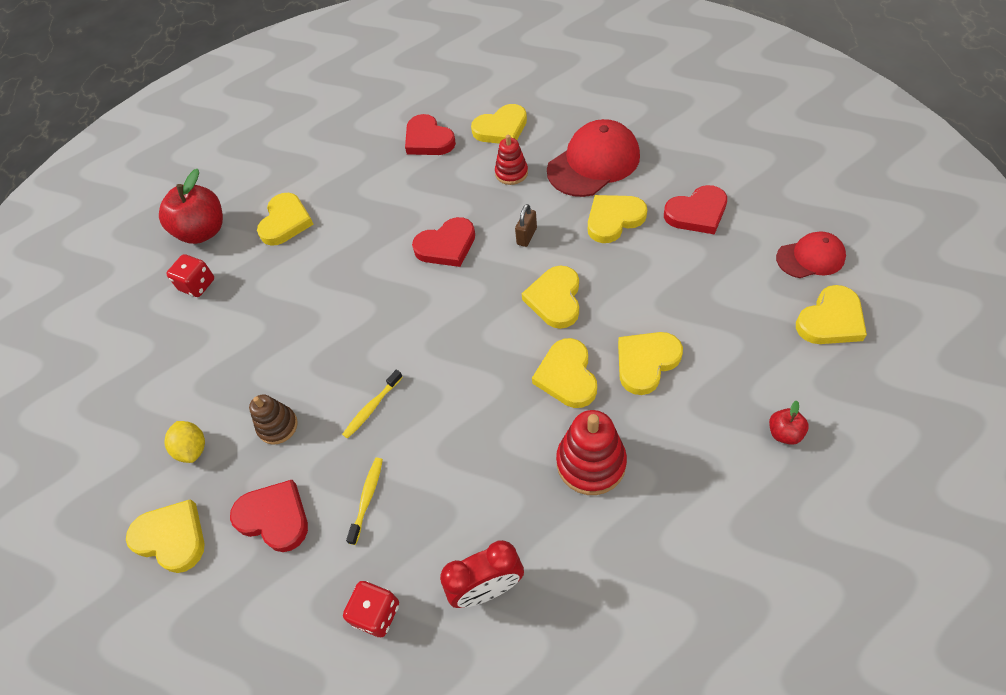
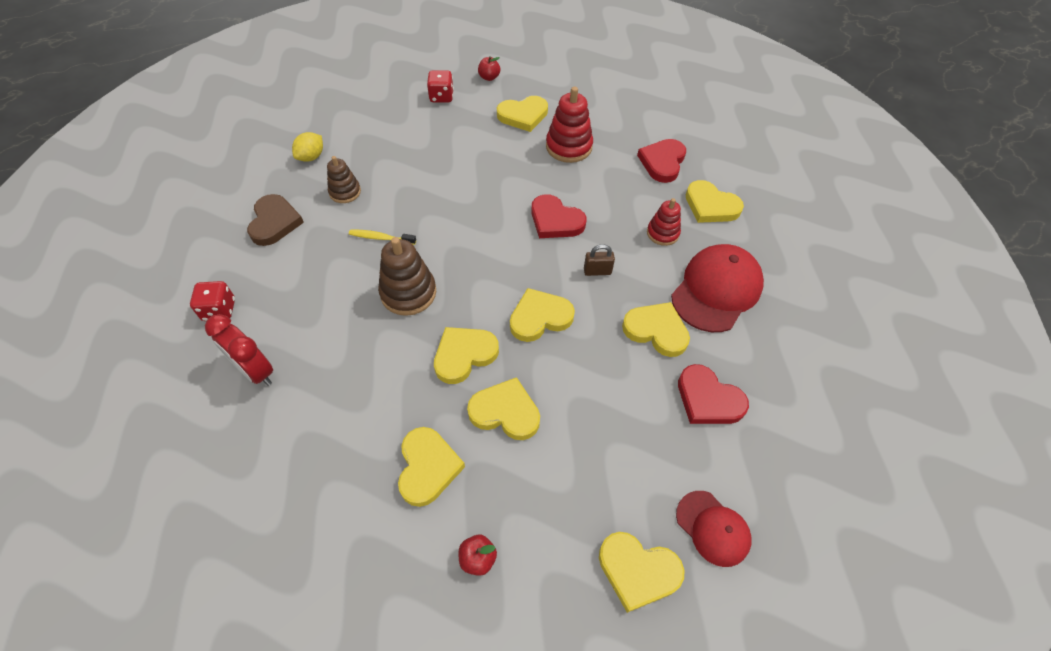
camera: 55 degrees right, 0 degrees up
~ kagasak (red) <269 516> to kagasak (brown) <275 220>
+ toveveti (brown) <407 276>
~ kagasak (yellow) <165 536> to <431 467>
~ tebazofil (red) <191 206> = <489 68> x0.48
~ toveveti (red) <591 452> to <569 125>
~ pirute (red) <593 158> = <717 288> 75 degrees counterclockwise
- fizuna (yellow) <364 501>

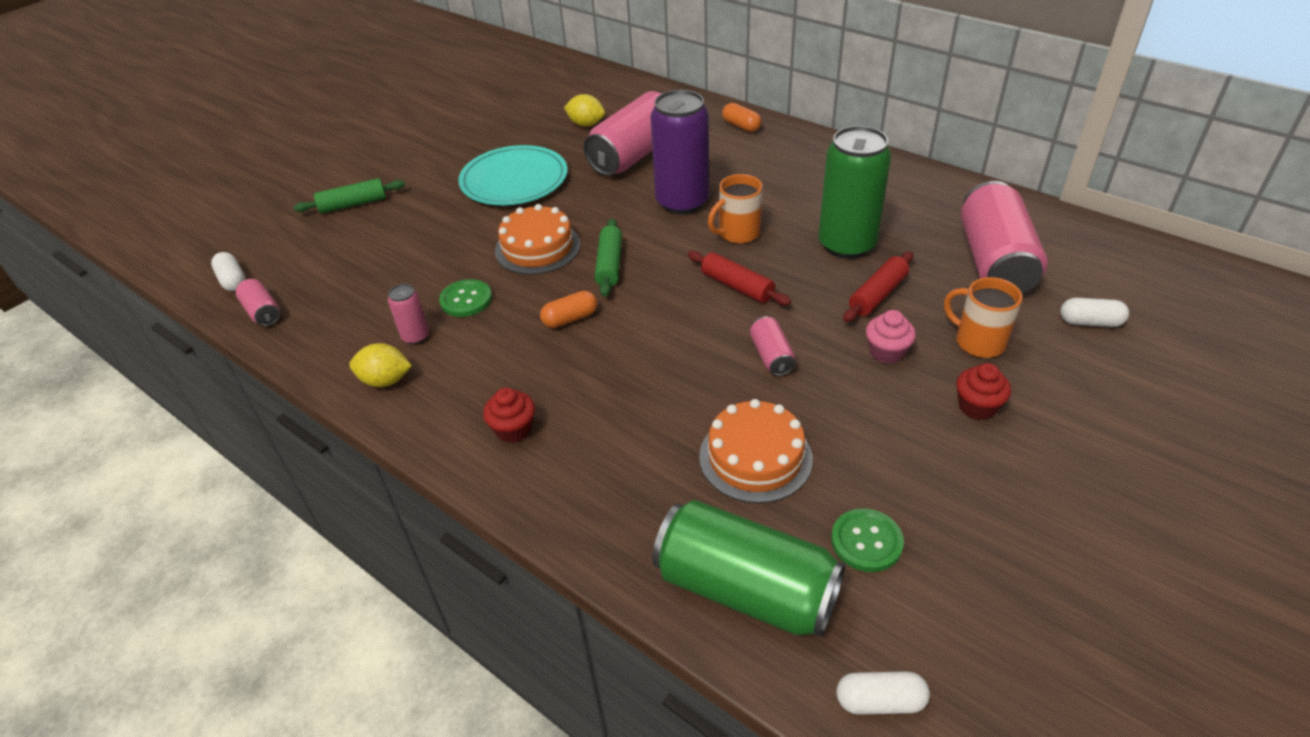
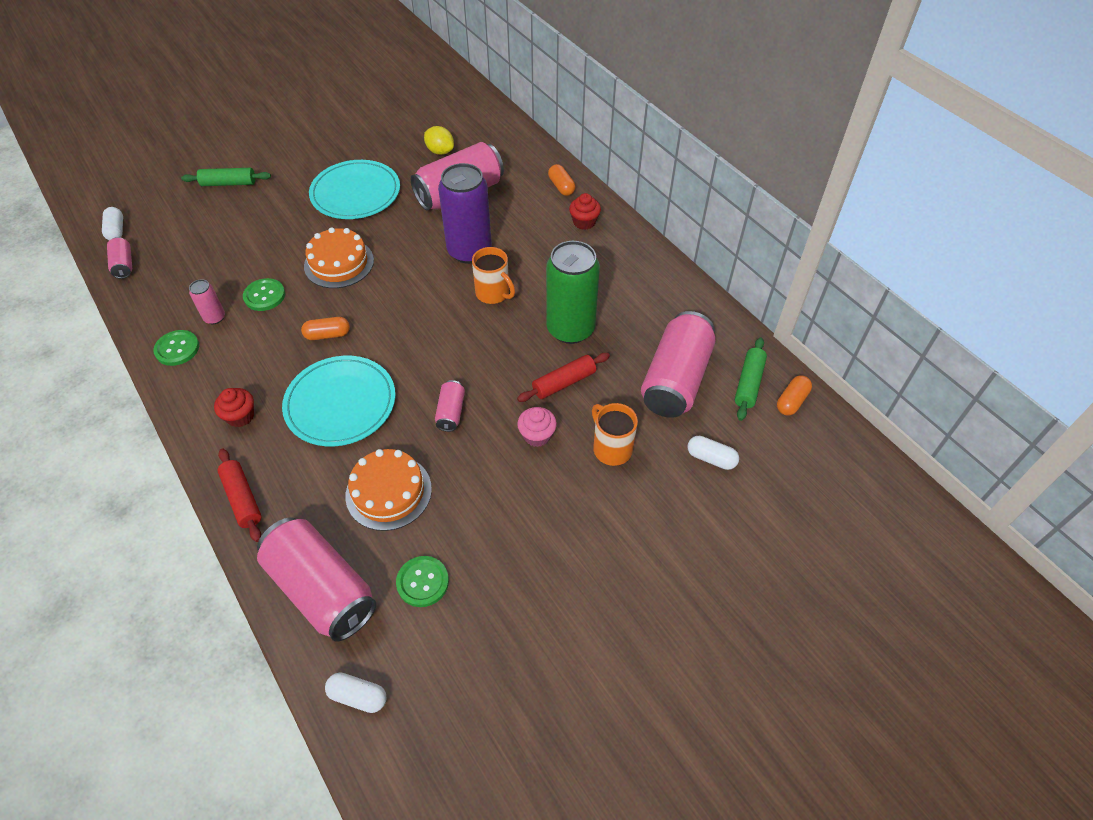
camera: 15 degrees right, 10 degrees up
~ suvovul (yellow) <380 365> to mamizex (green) <176 348>
~ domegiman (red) <739 278> to <240 495>
~ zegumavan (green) <749 568> to zegumavan (pink) <316 579>
+ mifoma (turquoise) <339 401>
~ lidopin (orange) <735 209> = <493 275> 120 degrees counterclockwise
~ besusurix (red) <983 391> to <585 211>
~ domegiman (green) <608 258> to <751 379>
+ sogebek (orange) <794 395>

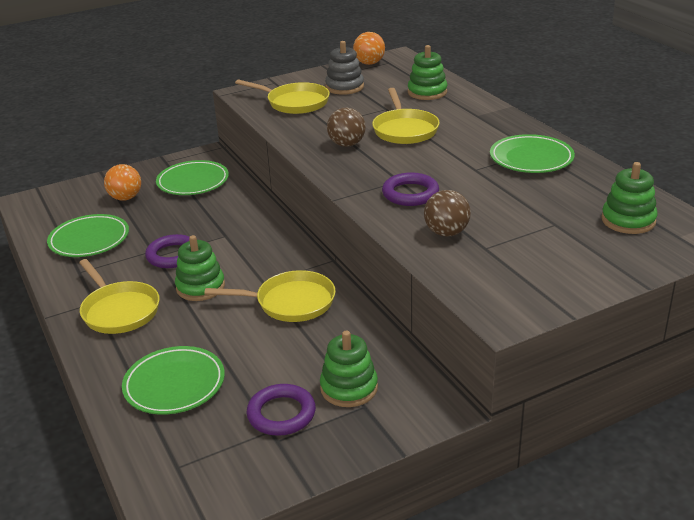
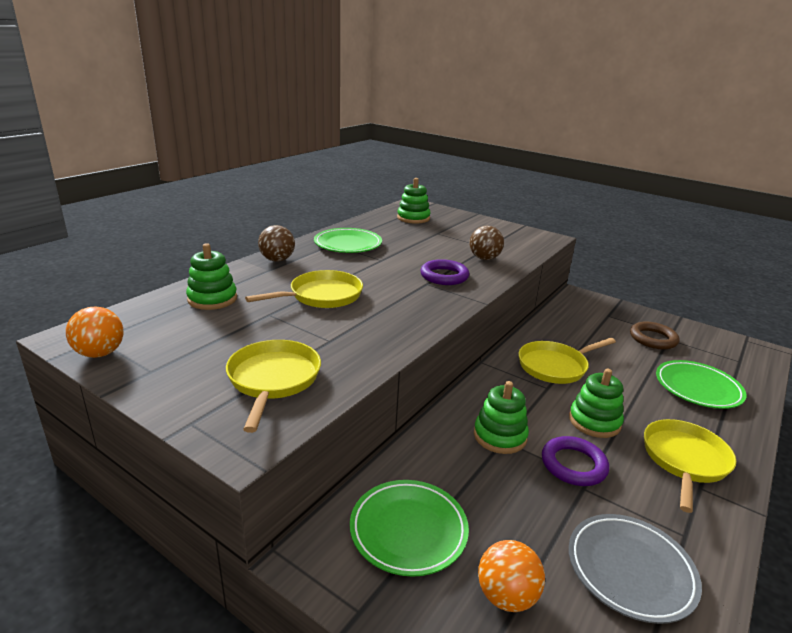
camera: 120 degrees left, 5 degrees down
~ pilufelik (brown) <346 127> to <276 243>
~ toveveti (green) <349 369> to <501 417>
~ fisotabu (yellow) <270 296> = <567 361> 90 degrees counterclockwise
~ mifoma (green) <88 235> to mifoma (grey) <635 569>
~ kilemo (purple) <281 410> to kilemo (brown) <654 335>
- toveveti (grey) <344 68>

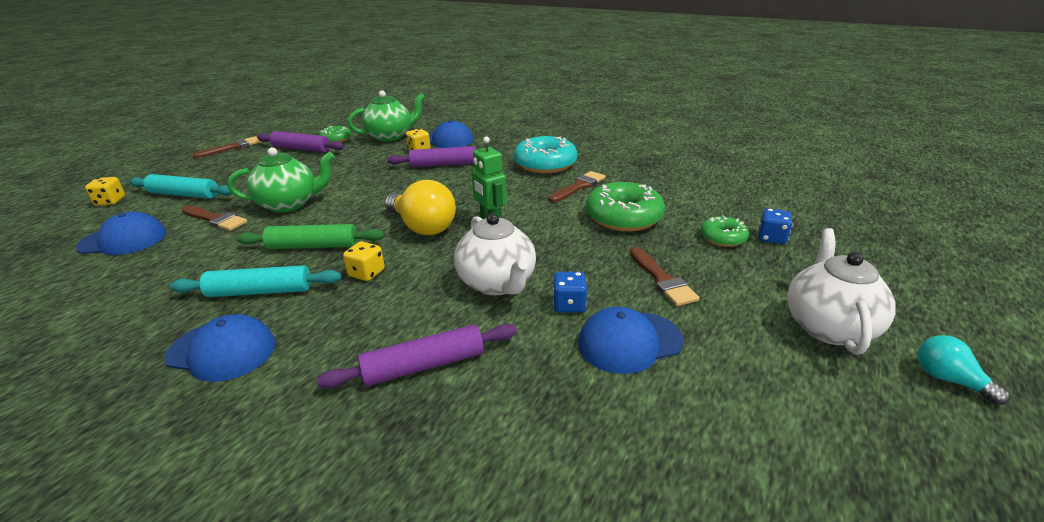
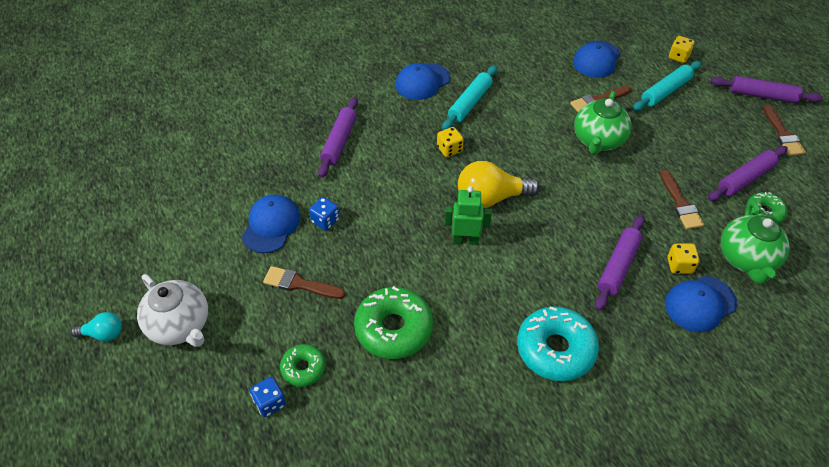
camera: 125 degrees right, 20 degrees up
~ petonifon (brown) <577 186> to <682 199>
+ domegiman (purple) <767 89>
- domegiman (green) <310 236>
- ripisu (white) <495 254>

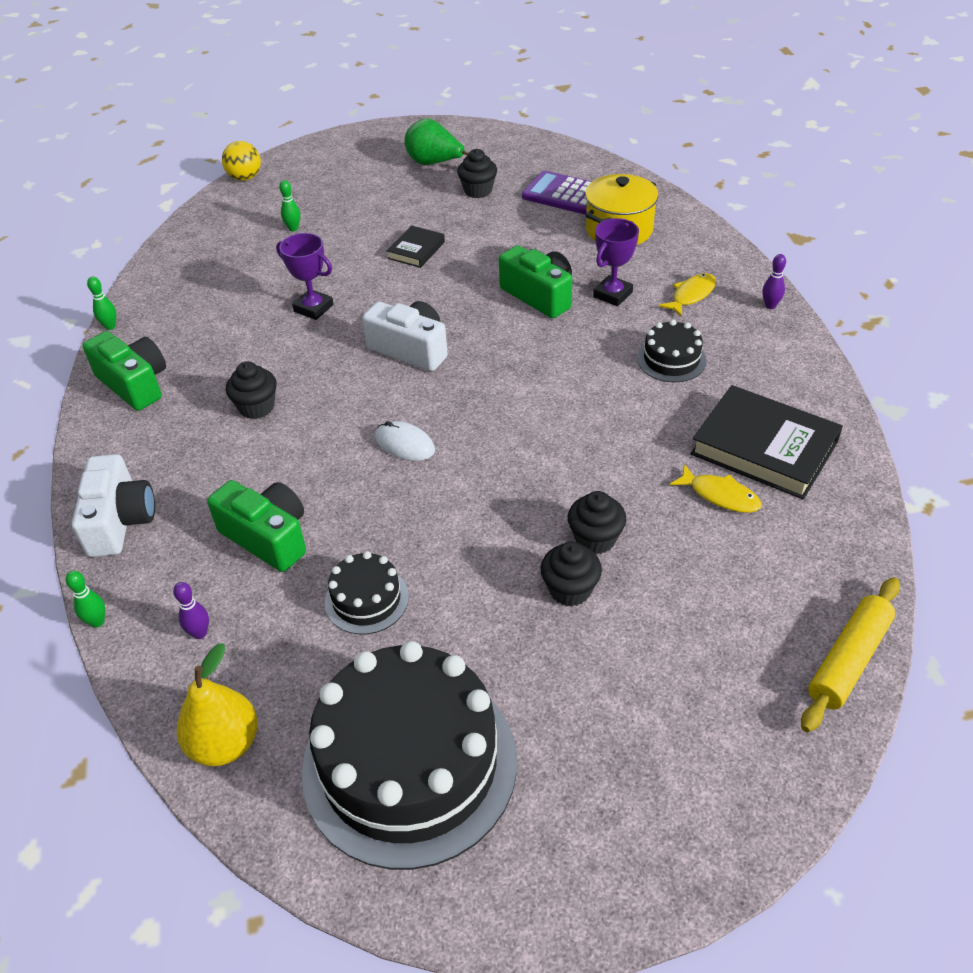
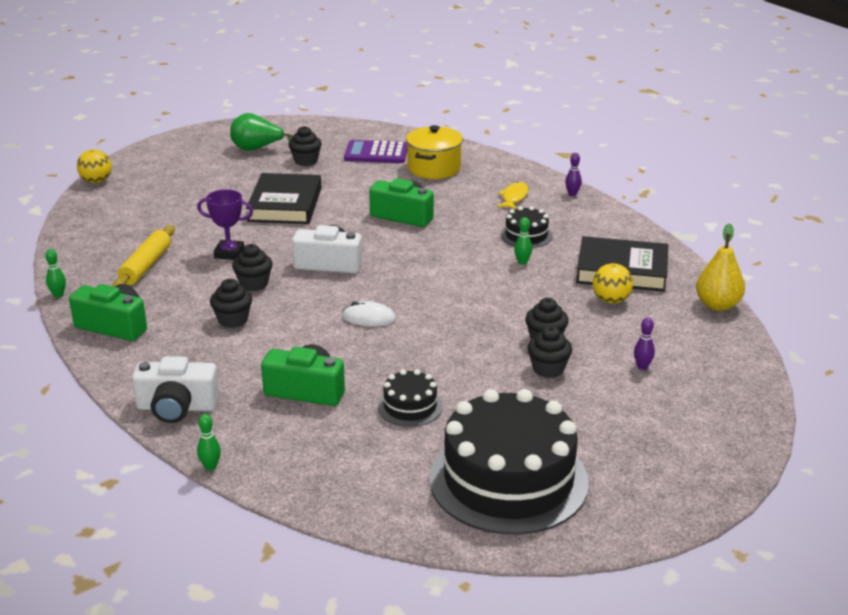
camera: 25 degrees left, 15 degrees down
~ domegiman (yellow) <850 654> to <144 256>
~ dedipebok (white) <113 505> = <175 389> 120 degrees clockwise
+ besusurix (black) <252 267>
~ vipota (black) <416 246> = <283 198> x1.91
~ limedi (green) <289 205> to <523 241>
~ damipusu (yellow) <716 488> to pilufelik (yellow) <613 283>
~ limedi (purple) <191 610> to <644 343>
~ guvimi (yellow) <217 704> to <720 267>
- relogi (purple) <616 262>

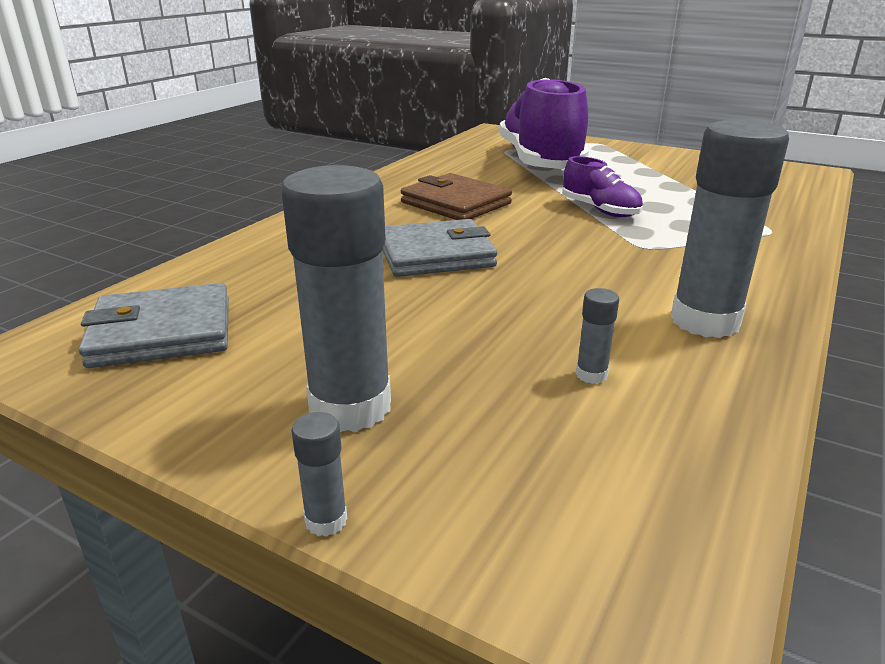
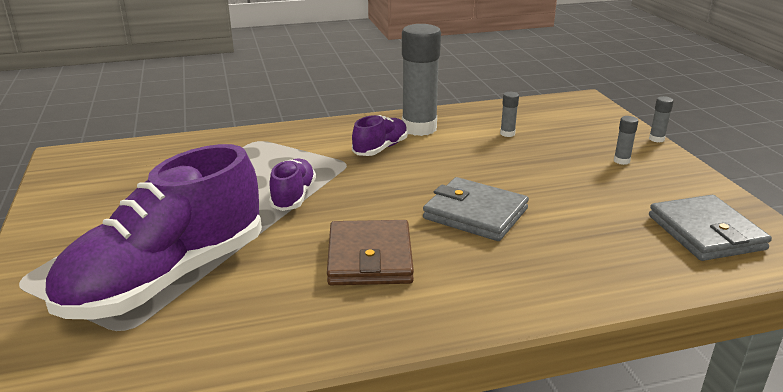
camera: 135 degrees left, 0 degrees up
+ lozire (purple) <380 135>
~ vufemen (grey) <336 298> = <626 140> x0.41
~ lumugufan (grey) <154 325> = <710 228> 45 degrees clockwise

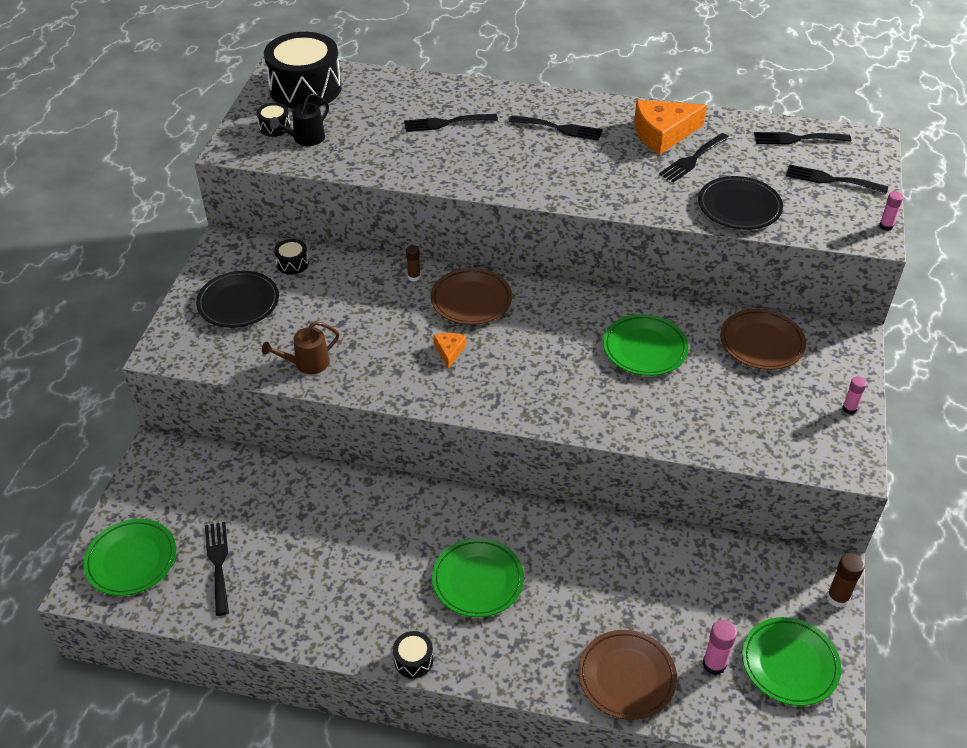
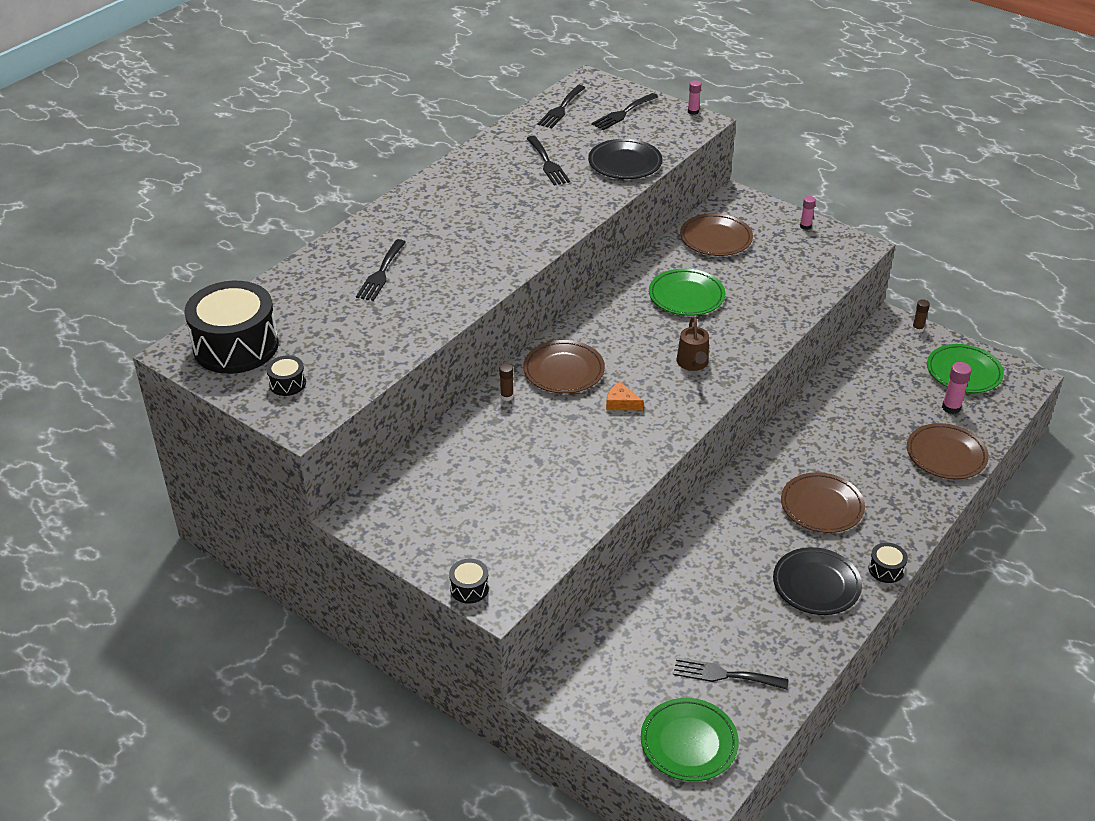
camera: 65 degrees left, 5 degrees down
~ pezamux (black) <291 257> to <469 581>
~ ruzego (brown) <300 348> to <693 343>
~ mifoma (black) <237 299> to <817 581>
~ mifoma (green) <478 577> to mifoma (brown) <823 502>
~ vufemen (brown) <846 580> = <921 316> x0.67
- ruzego (black) <299 119>
- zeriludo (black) <556 128>
- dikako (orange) <670 127>

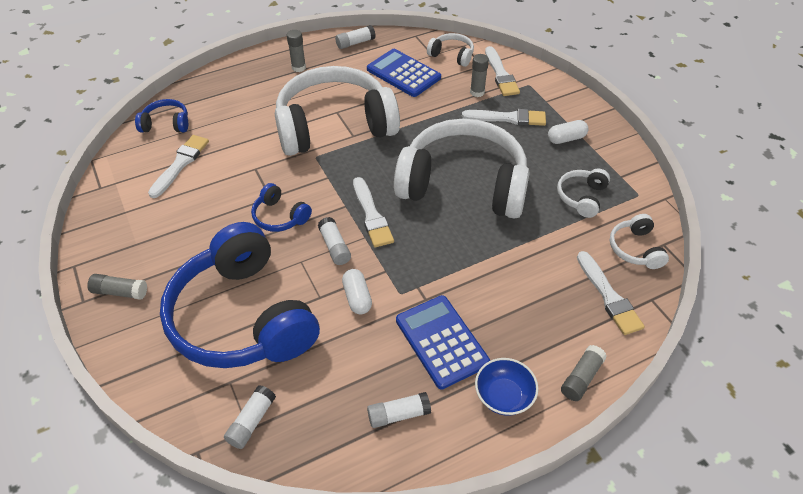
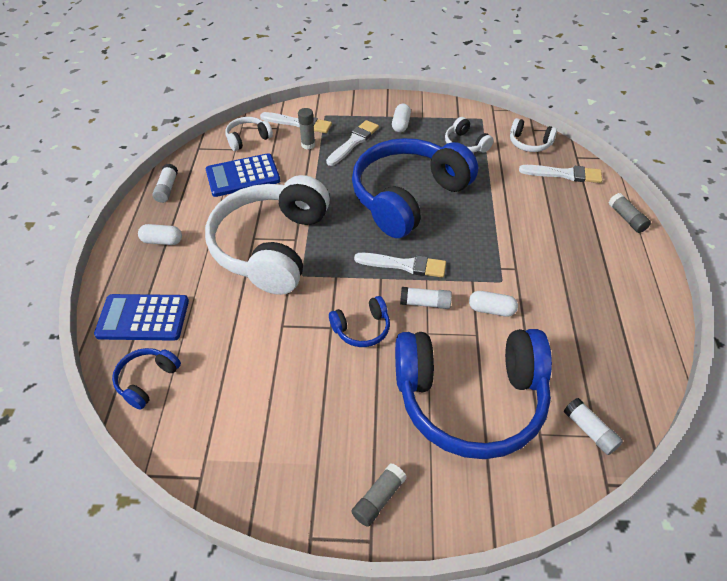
camera: 60 degrees left, 0 degrees up
~ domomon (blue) <443 342> to <141 317>
~ vufemen (grey) <296 51> to sogebek (white) <160 234>
~ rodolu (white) <462 169> to rodolu (blue) <415 188>
- petonifon (white) <178 166>
- vufemen (white) <399 410>
- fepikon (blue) <506 387>

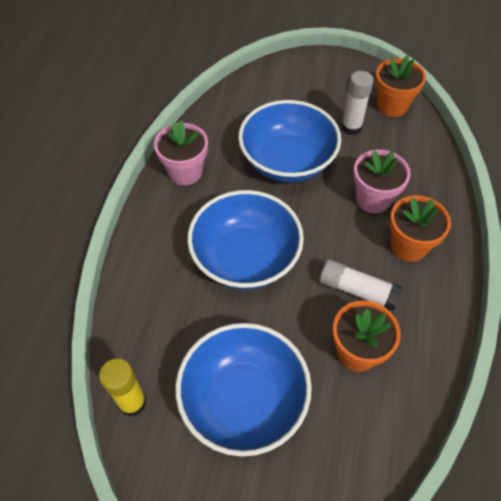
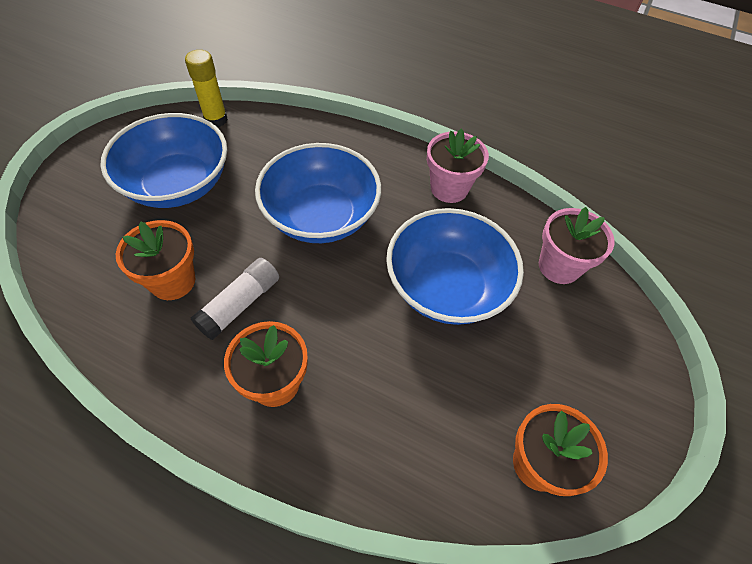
camera: 100 degrees right, 0 degrees up
~ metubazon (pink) <382 181> to <577 245>
- vufemen (white) <357 103>

